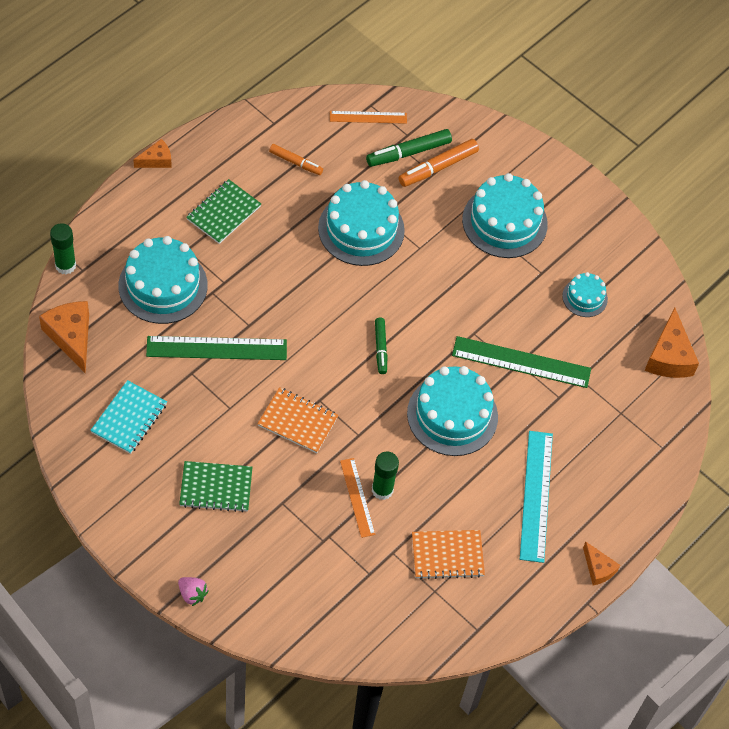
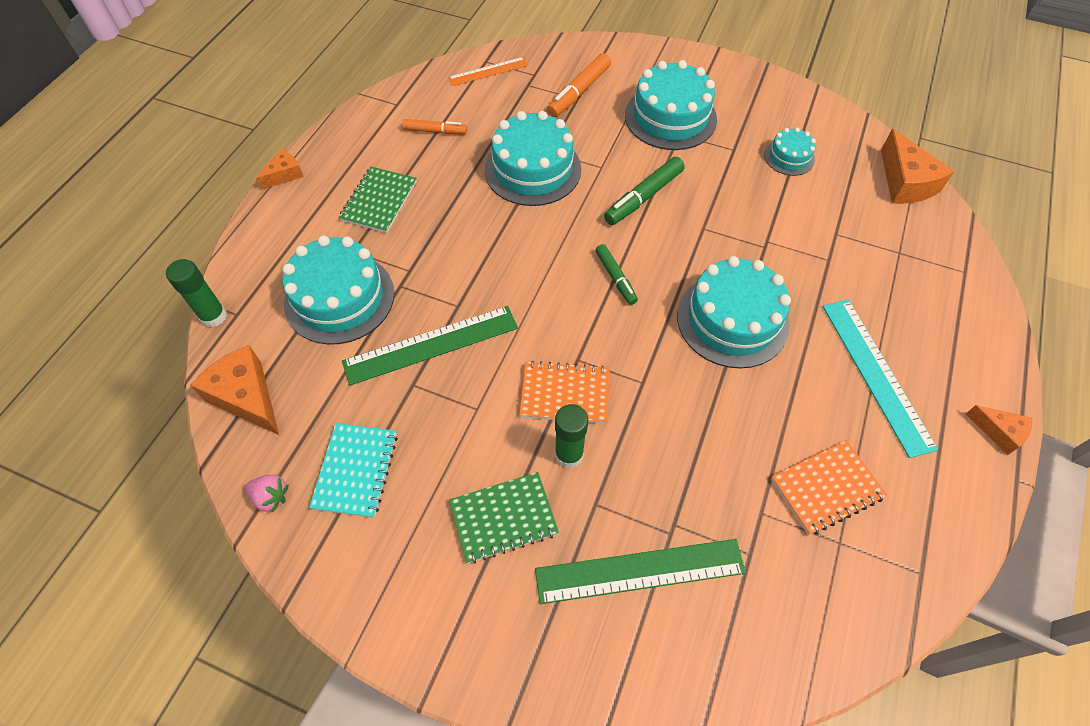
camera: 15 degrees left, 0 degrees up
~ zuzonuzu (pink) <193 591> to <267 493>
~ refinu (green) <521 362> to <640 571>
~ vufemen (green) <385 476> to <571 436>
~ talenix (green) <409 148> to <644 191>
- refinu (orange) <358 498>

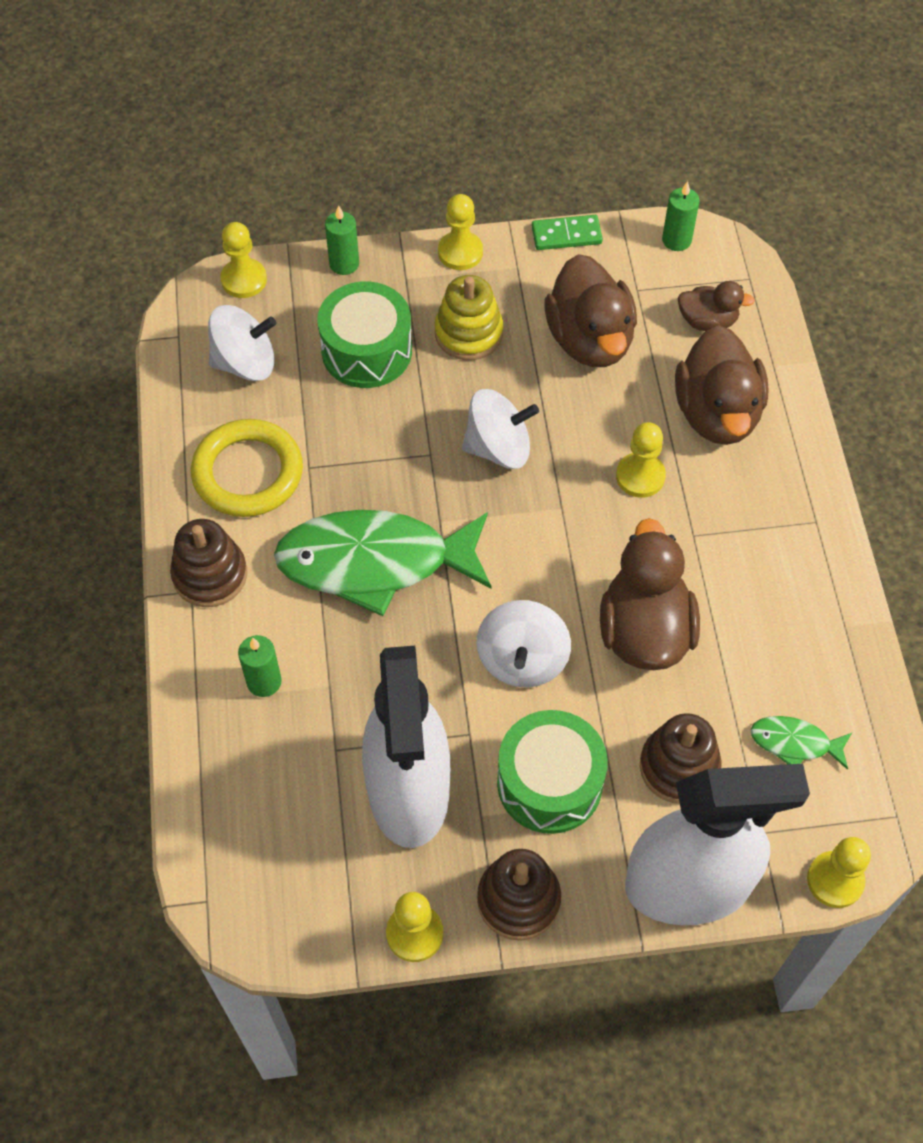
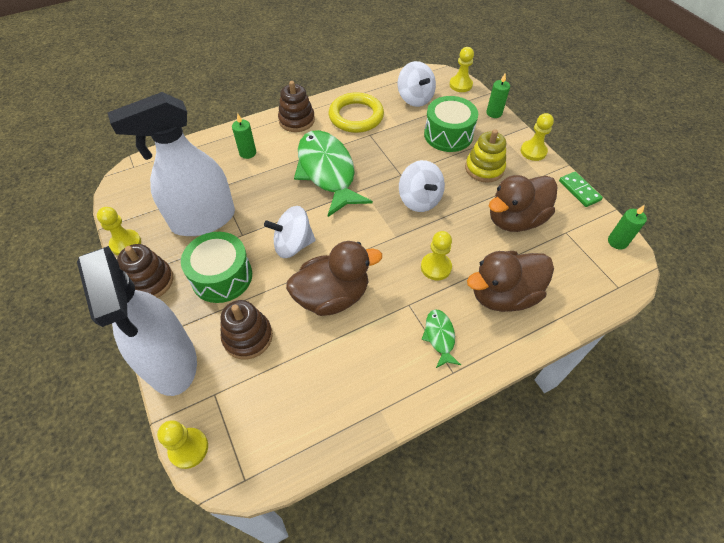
camera: 70 degrees right, 5 degrees down
~ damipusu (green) <801 743> to <441 338>
- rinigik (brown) <716 306>

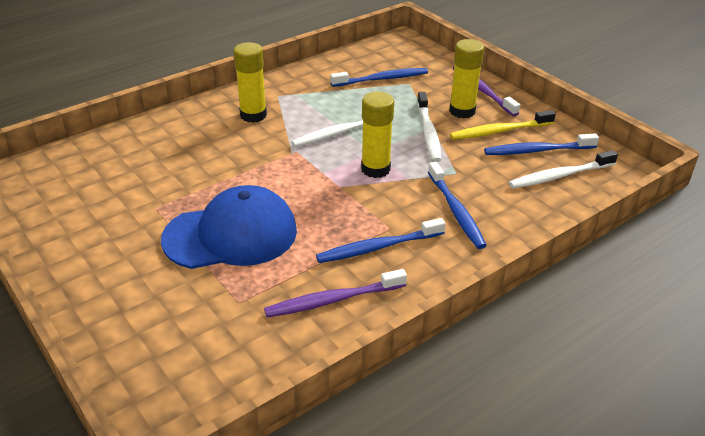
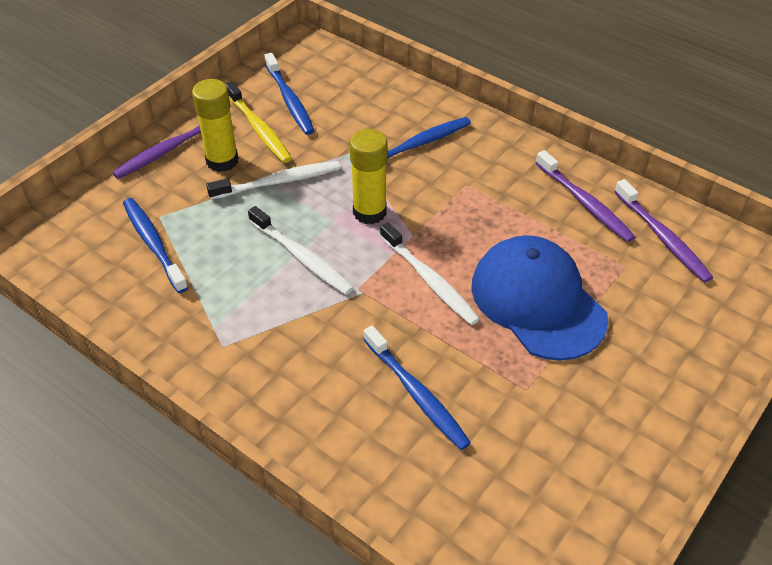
camera: 105 degrees left, 10 degrees up
~ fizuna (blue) <381 240> to <417 387>
~ fizuna (white) <563 169> to <430 273>
+ fizuna (purple) <663 230>
- vufemen (yellow) <250 82>

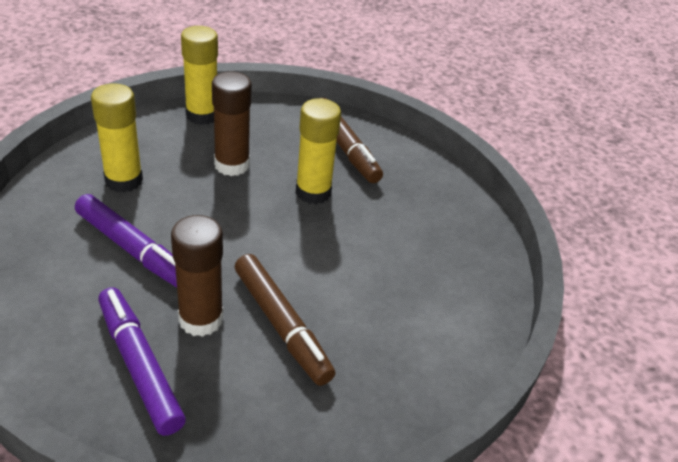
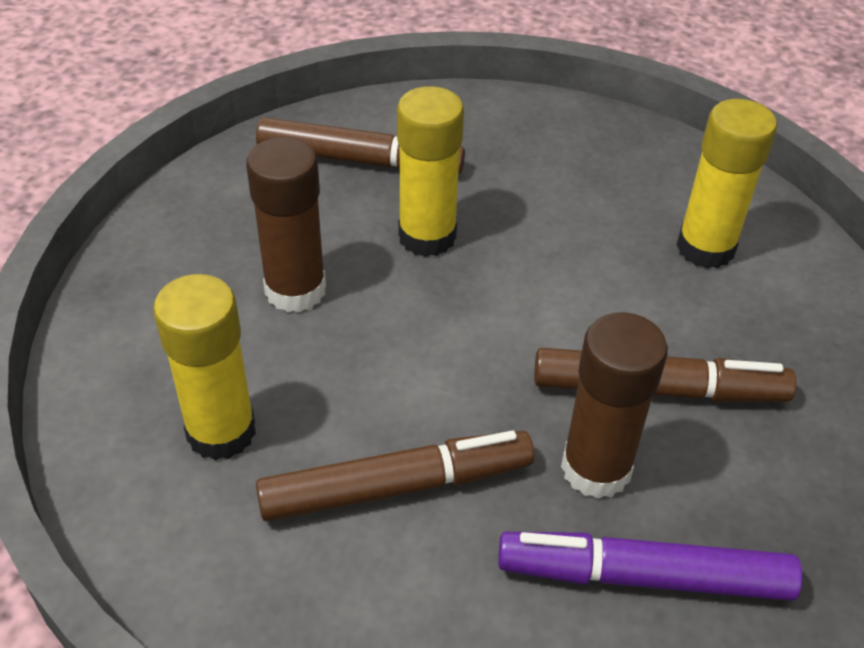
camera: 50 degrees left, 5 degrees up
~ talenix (purple) <126 240> to talenix (brown) <395 476>
~ vufemen (yellow) <199 75> to <726 184>

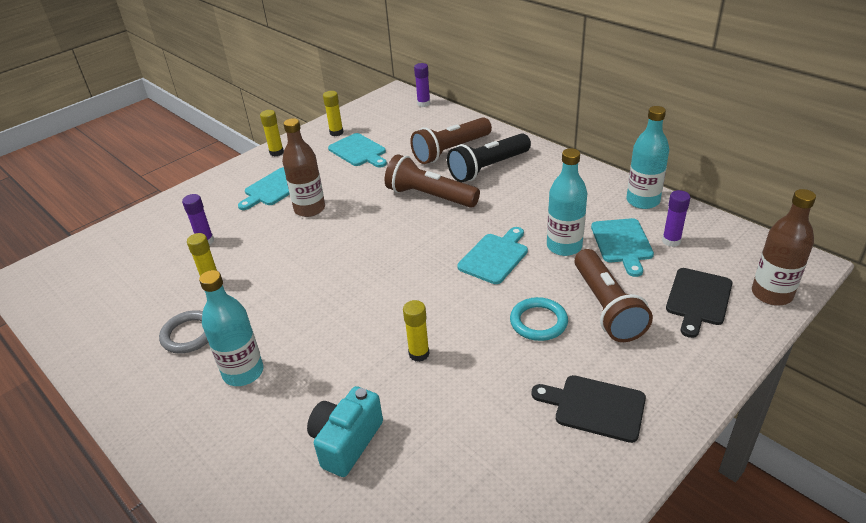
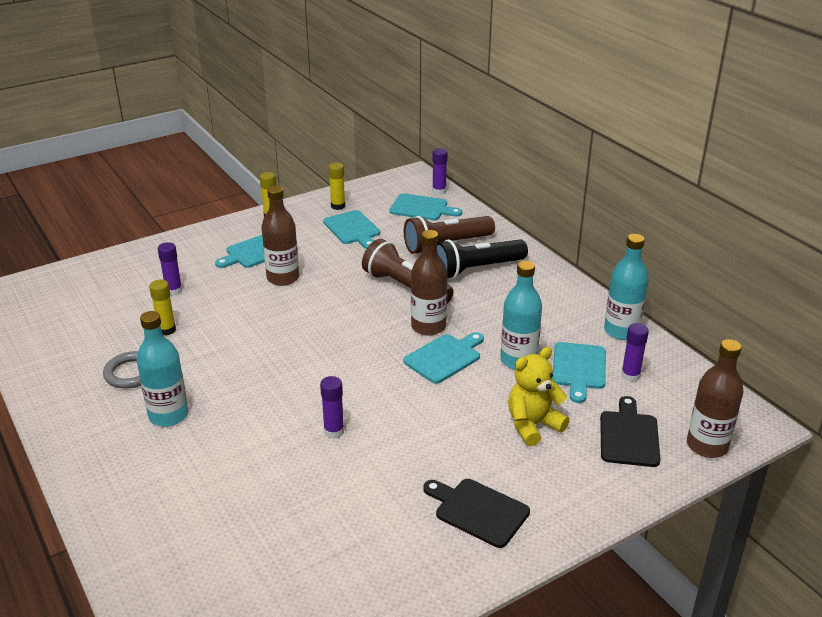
camera: 10 degrees right, 5 degrees down
~ vufemen (yellow) <416 331> to vufemen (purple) <332 407>
+ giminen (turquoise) <425 206>
+ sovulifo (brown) <429 283>
~ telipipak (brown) <613 295> to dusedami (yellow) <539 396>
~ giminen (black) <699 303> = <630 431> 150 degrees clockwise
- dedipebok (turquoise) <345 431>
- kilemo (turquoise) <539 319>

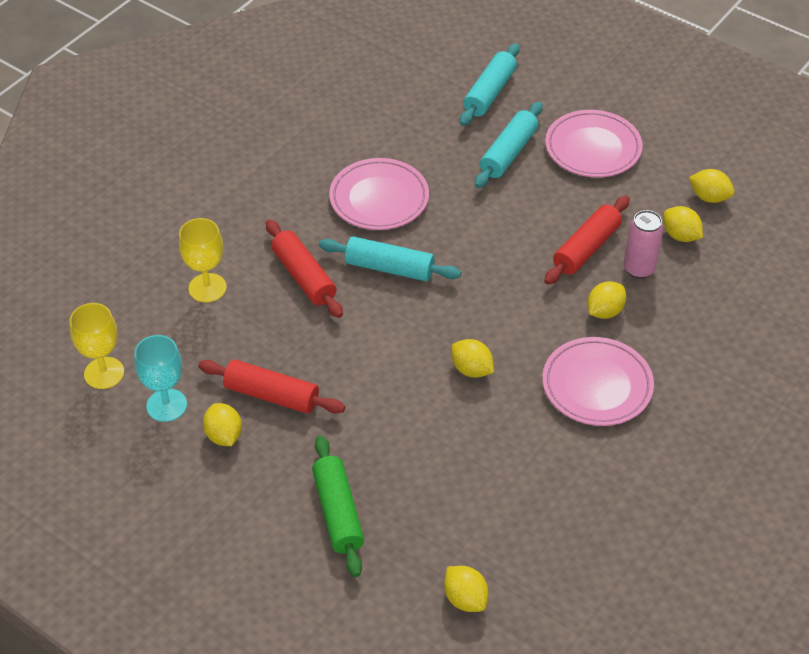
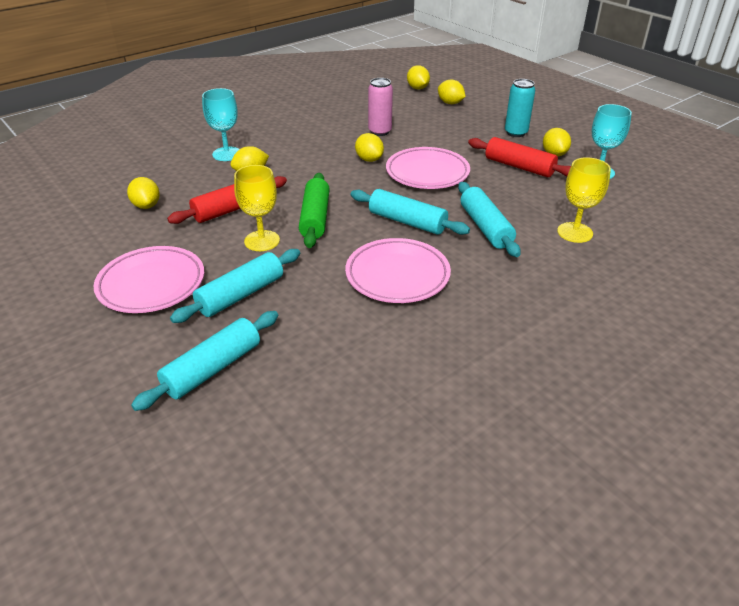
camera: 165 degrees left, 10 degrees down
+ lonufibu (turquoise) <221 124>
~ lonufibu (yellow) <97 346> to <257 208>
~ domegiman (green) <338 506> to <314 210>
~ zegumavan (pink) <643 244> to <380 107>
~ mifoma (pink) <598 381> to <428 168>
~ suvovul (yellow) <712 186> to <452 92>
~ domegiman (red) <304 269> to domegiman (turquoise) <489 219>
+ zegumavan (turquoise) <520 108>

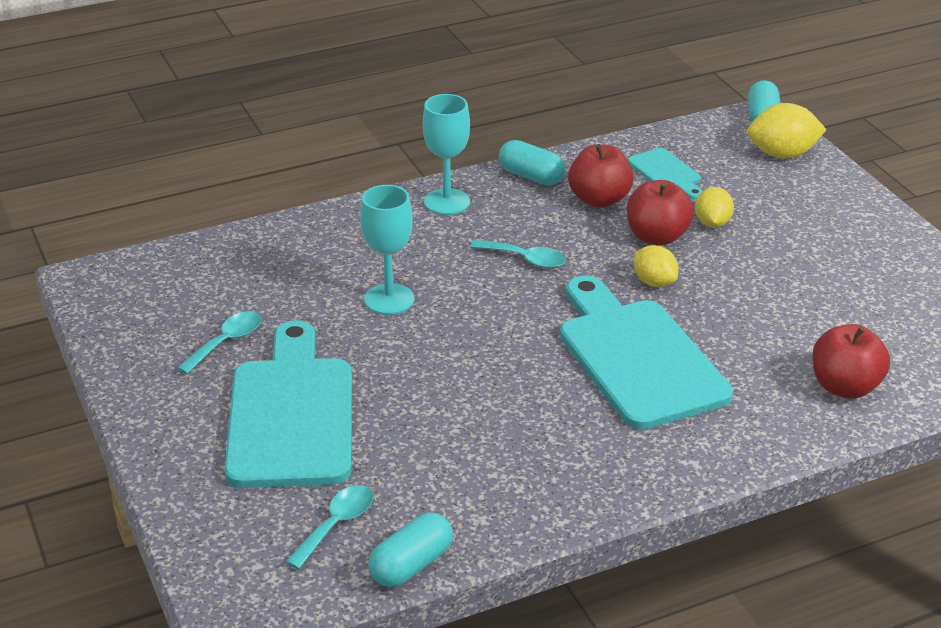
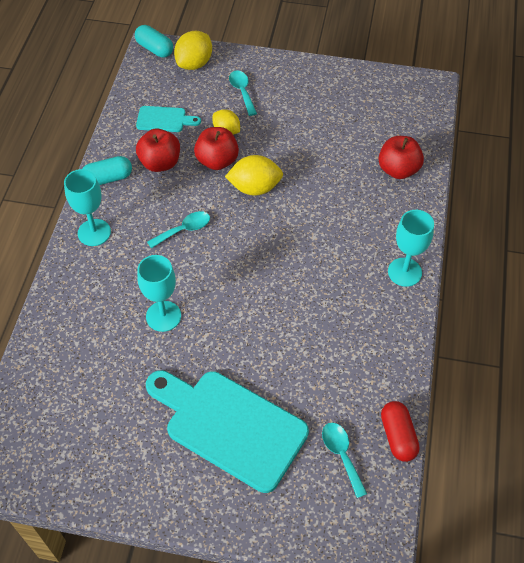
camera: 55 degrees left, 20 degrees up
~ suvovul (yellow) <656 266> = <254 175> x1.52
~ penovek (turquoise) <219 342> to <243 93>
~ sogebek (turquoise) <410 550> to sogebek (red) <400 431>
+ lonufibu (turquoise) <411 248>
- giminen (turquoise) <646 352>

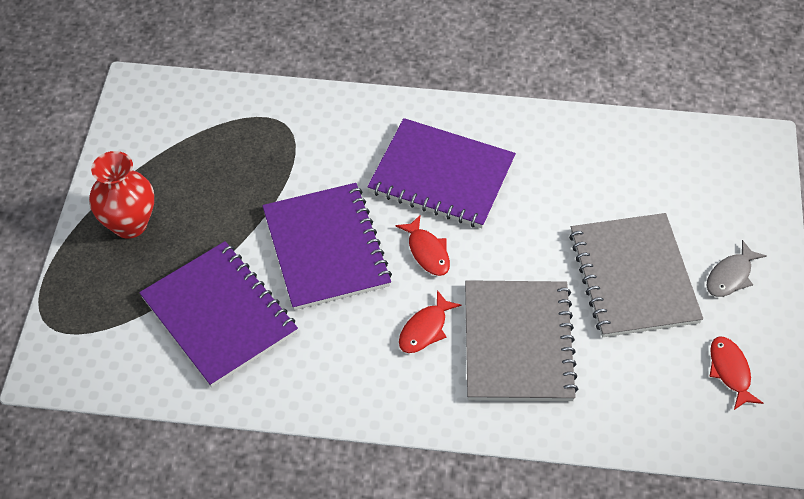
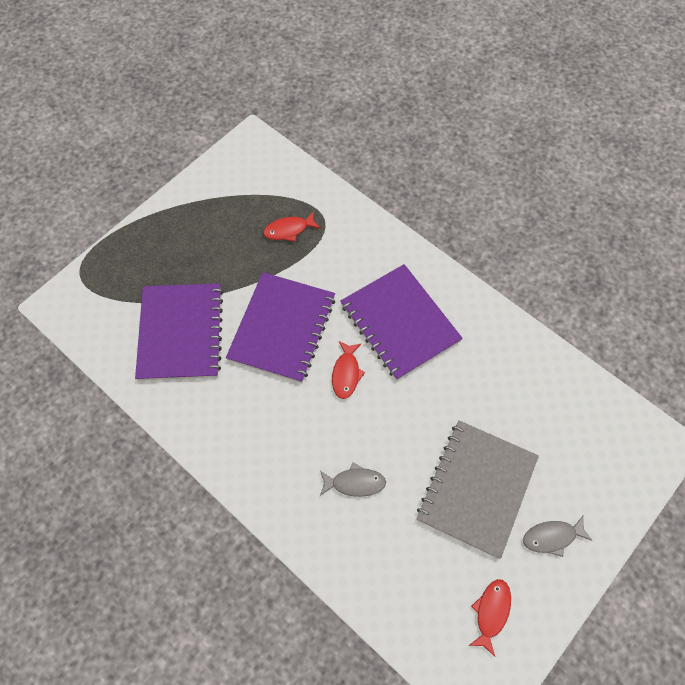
camera: 35 degrees right, 10 degrees up
~ damipusu (red) <430 321> to <292 226>
~ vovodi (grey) <521 340> to damipusu (grey) <353 480>
- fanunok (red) <121 195>

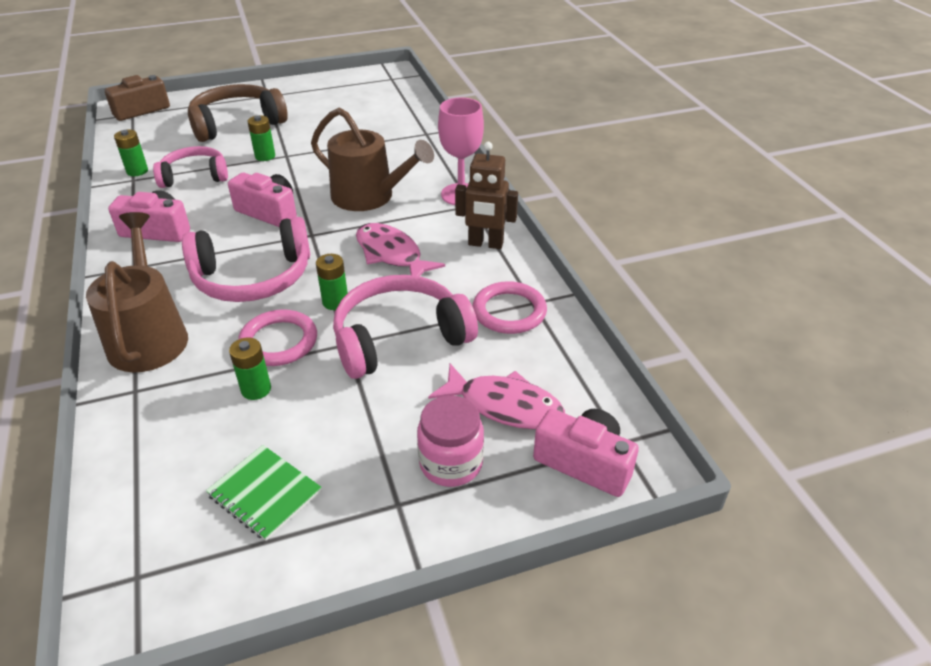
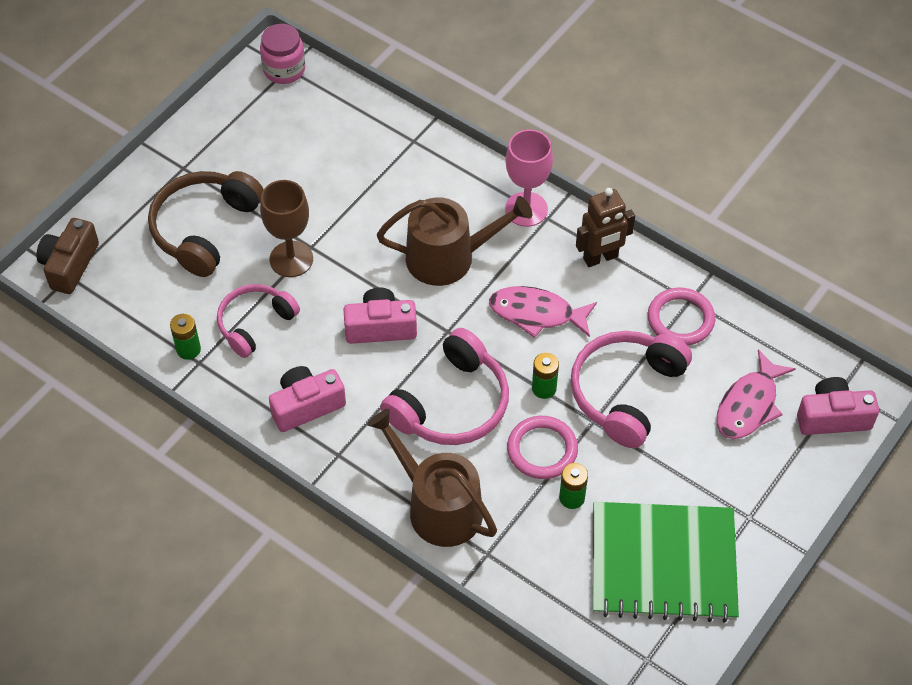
camera: 35 degrees left, 15 degrees up
~ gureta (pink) <450 441> to <282 54>
~ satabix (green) <261 138> to lonufibu (brown) <286 228>
~ vovodi (green) <264 493> = <666 562> x2.08
~ damipusu (pink) <496 396> = <756 394> 135 degrees clockwise

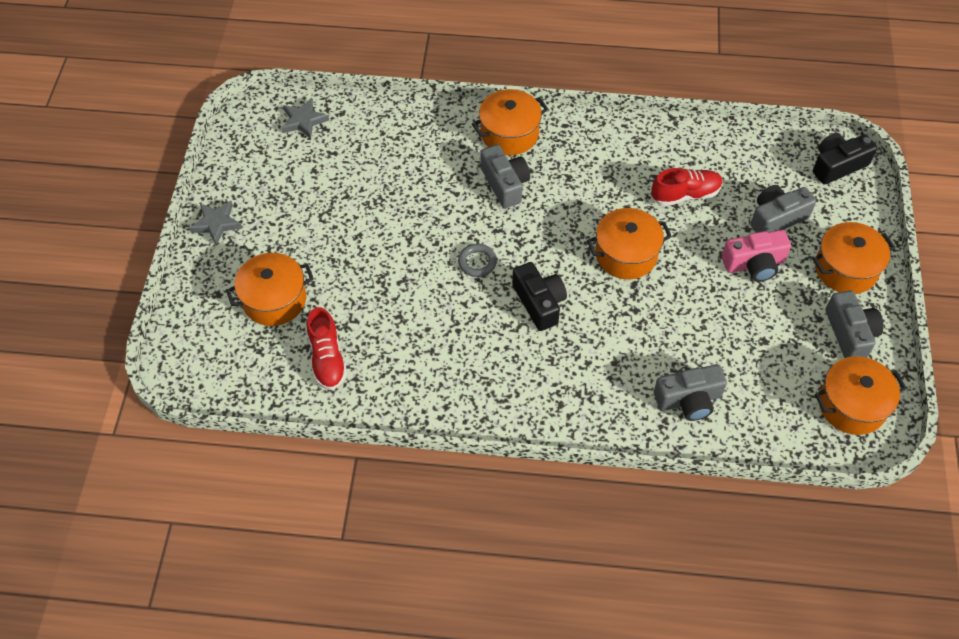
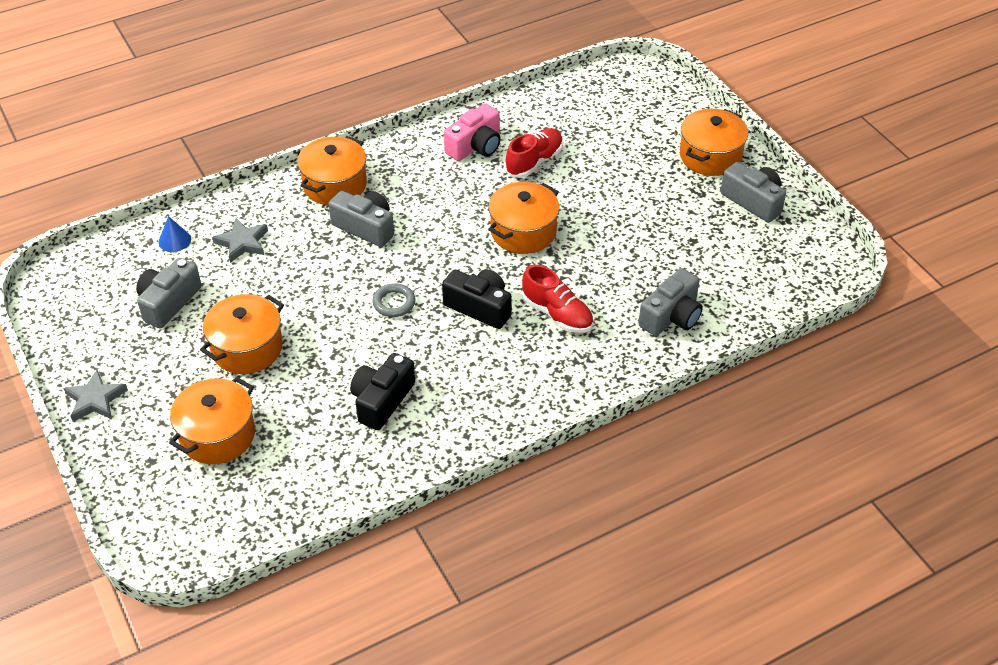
camera: 35 degrees left, 10 degrees down
~ dedipebok (grey) <783 209> to <169 293>
+ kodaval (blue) <174 234>
~ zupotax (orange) <861 395> to <242 334>
~ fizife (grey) <305 118> to <240 240>
~ dedipebok (black) <845 159> to <382 391>
~ dedipebok (pink) <756 256> to <472 132>
~ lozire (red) <327 348> to <557 299>

